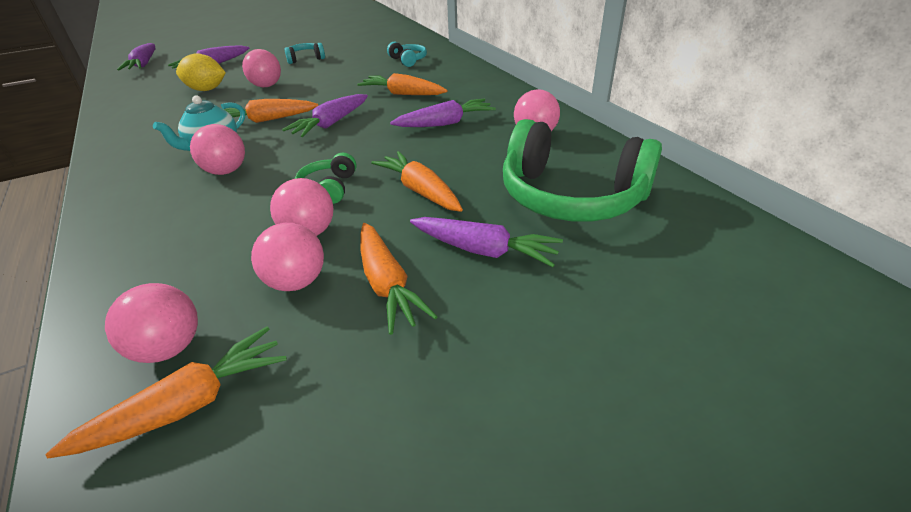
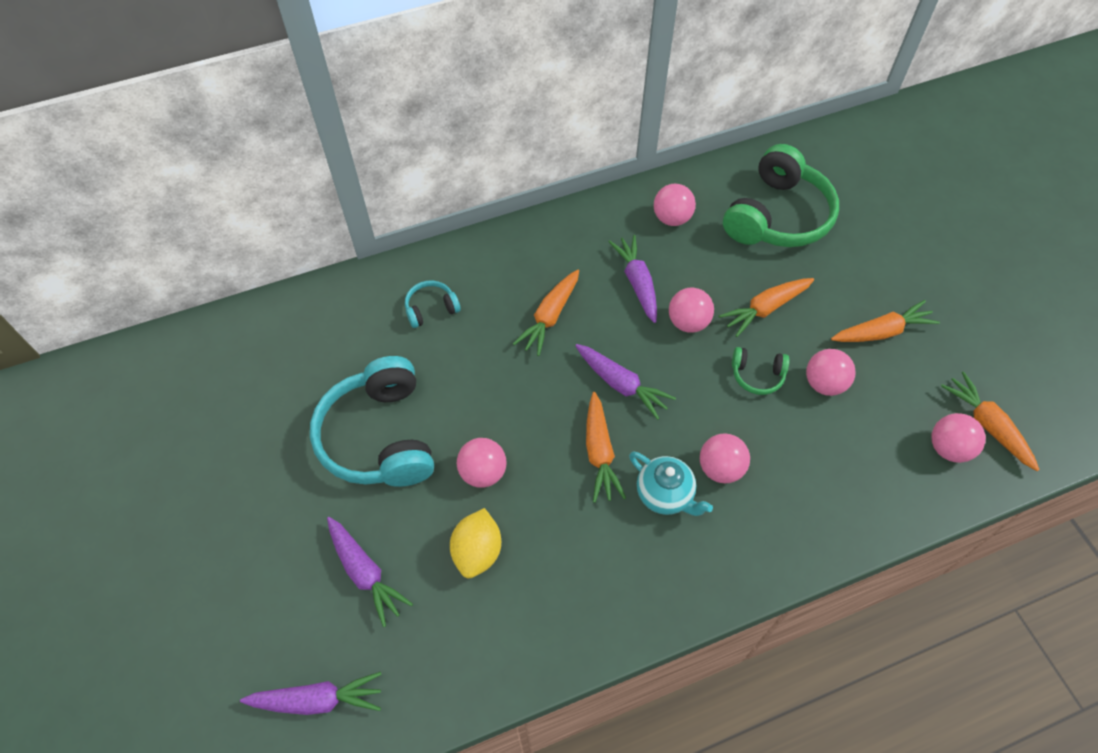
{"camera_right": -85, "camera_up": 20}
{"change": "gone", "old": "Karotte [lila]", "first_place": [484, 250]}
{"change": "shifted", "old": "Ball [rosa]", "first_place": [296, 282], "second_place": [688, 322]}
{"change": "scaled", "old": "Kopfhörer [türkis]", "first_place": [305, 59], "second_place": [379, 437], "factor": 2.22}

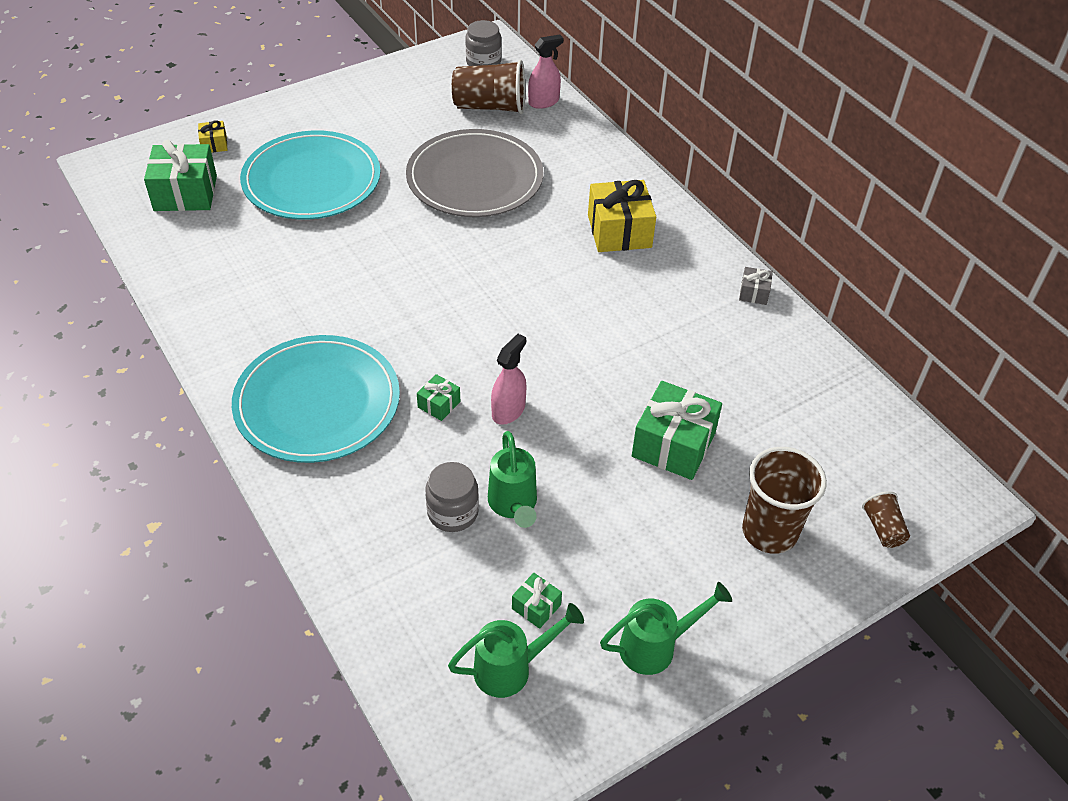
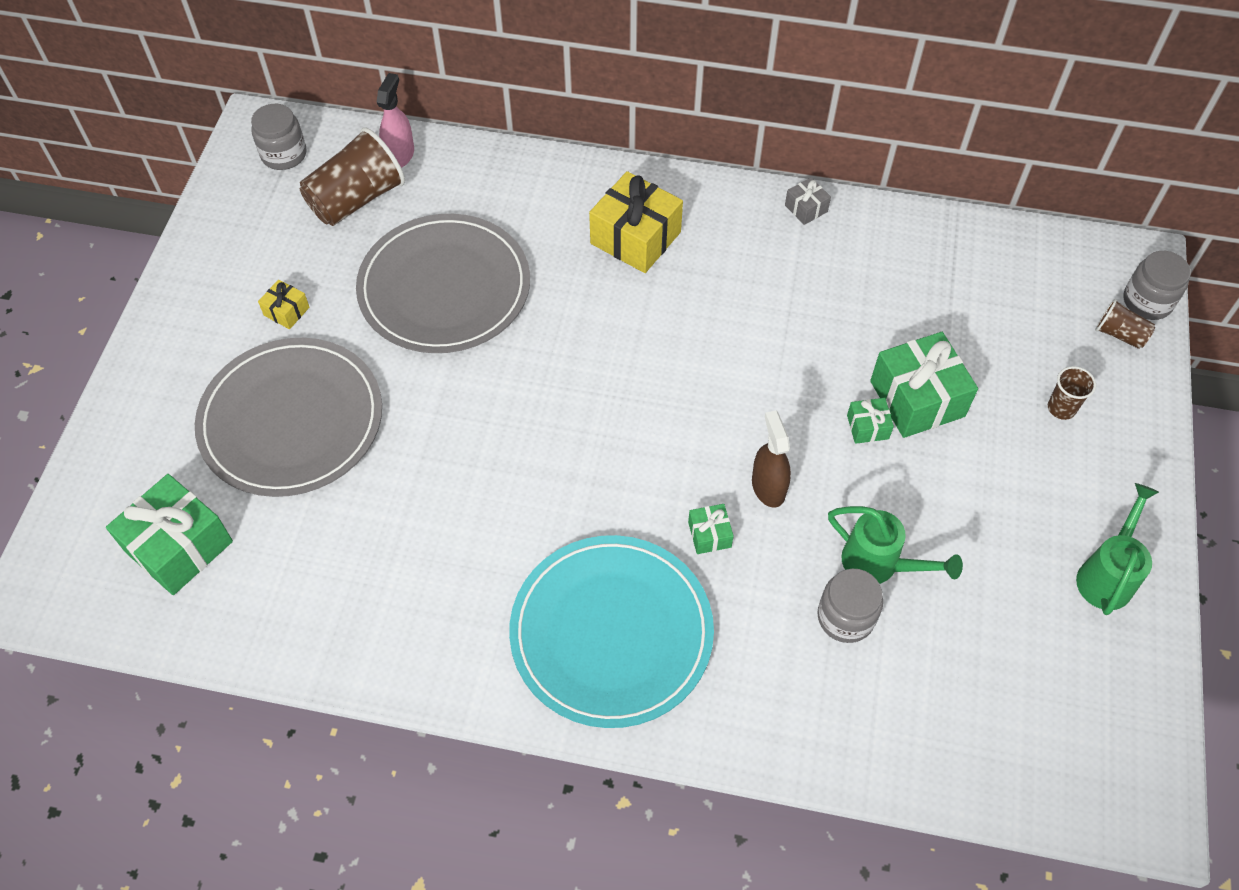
{"camera_right": -45, "camera_up": 10}
{"change": "gone", "old": "Gießkanne [grün]", "first_place": [512, 668]}
{"change": "new", "new": "Einmachglas [grau]", "second_place": [1147, 301]}
{"change": "shifted", "old": "Geschenk [gelb]", "first_place": [214, 144], "second_place": [286, 311]}
{"change": "shifted", "old": "Geschenk [grün]", "first_place": [536, 607], "second_place": [867, 427]}
{"change": "repainted", "old": "Teller [türkis]", "new": "Teller [grau]", "first_place": [311, 180], "second_place": [291, 420]}
{"change": "repainted", "old": "Sprühflasche [rosa]", "new": "Sprühflasche [braun]", "first_place": [508, 411], "second_place": [768, 487]}
{"change": "scaled", "old": "Becher [braun]", "first_place": [769, 532], "second_place": [1061, 408], "factor": 0.5}

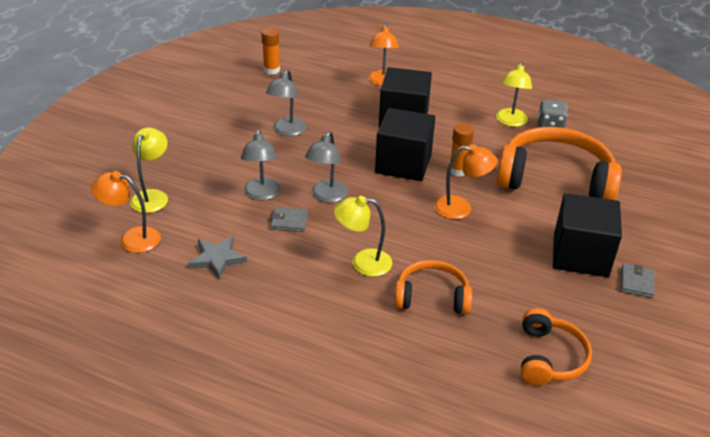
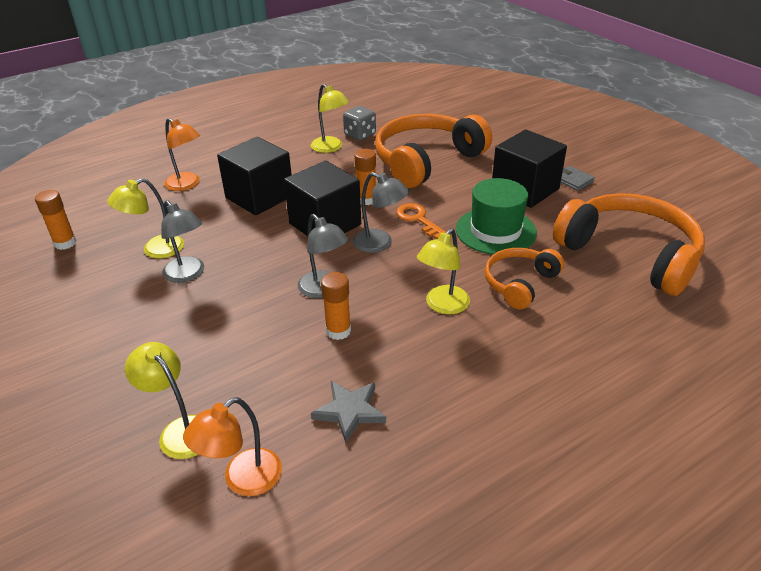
{"camera_right": -55, "camera_up": 0}
{"change": "new", "new": "Lampe [gelb]", "second_place": [155, 250]}
{"change": "new", "new": "Hut [grün]", "second_place": [495, 231]}
{"change": "shifted", "old": "Lampe [grau]", "first_place": [262, 194], "second_place": [380, 244]}
{"change": "swapped", "old": "Geldbörse [grau]", "new": "Klebestift [orange]", "first_place": [289, 221], "second_place": [338, 331]}
{"change": "swapped", "old": "Lampe [orange]", "new": "Schlüssel [orange]", "first_place": [461, 208], "second_place": [418, 219]}
{"change": "scaled", "old": "Kopfhörer [orange]", "first_place": [549, 357], "second_place": [630, 254], "factor": 1.82}

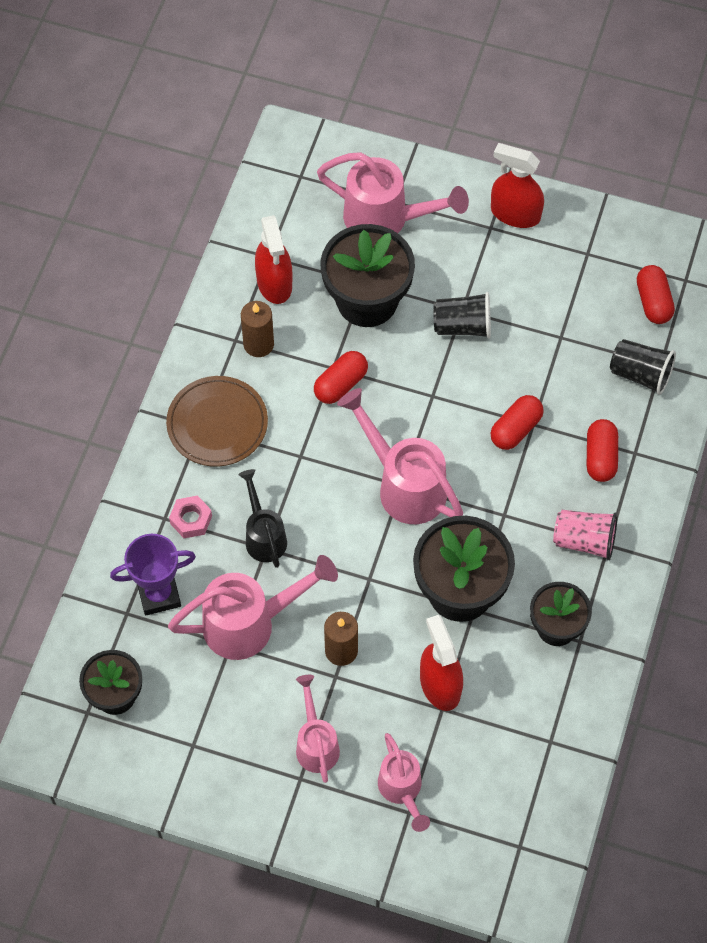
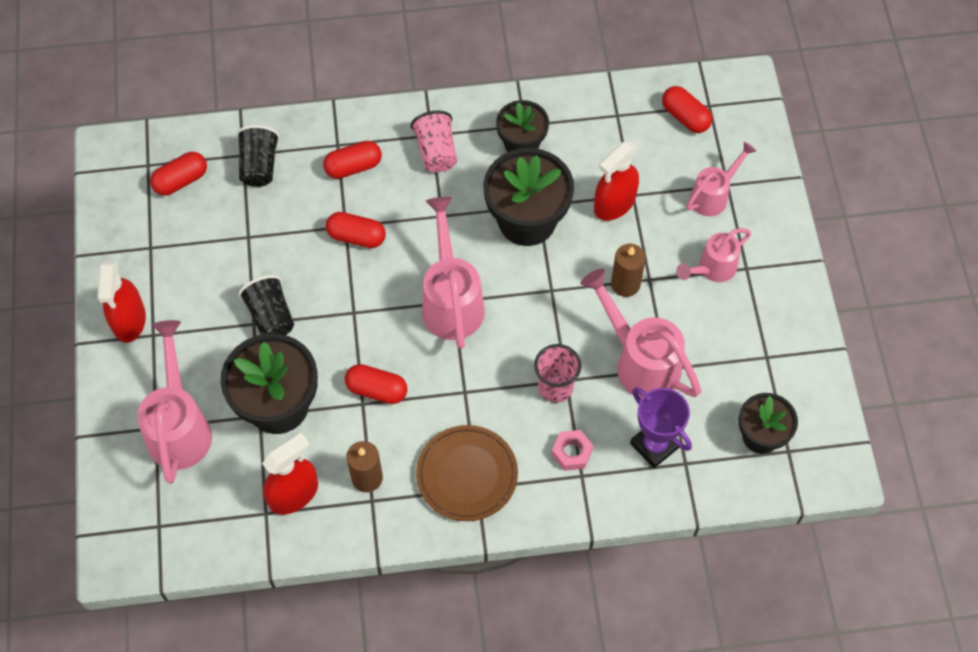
{"camera_right": -115, "camera_up": 0}
{"change": "new", "new": "Kapsel [rot]", "second_place": [685, 117]}
{"change": "swapped", "old": "Gießkanne [schwarz]", "new": "Becher [rosa]", "first_place": [263, 535], "second_place": [555, 387]}
{"change": "rotated", "old": "Gießkanne [rosa]", "first_place": [403, 484], "second_place": [451, 300], "degrees": 150}

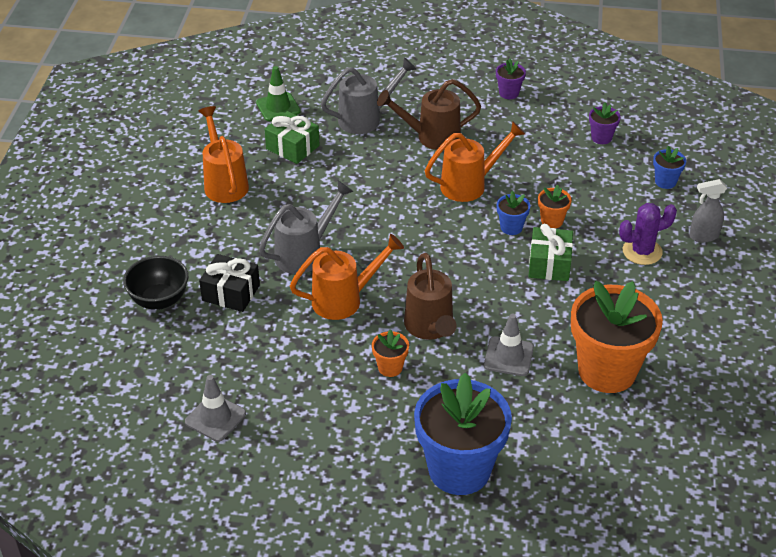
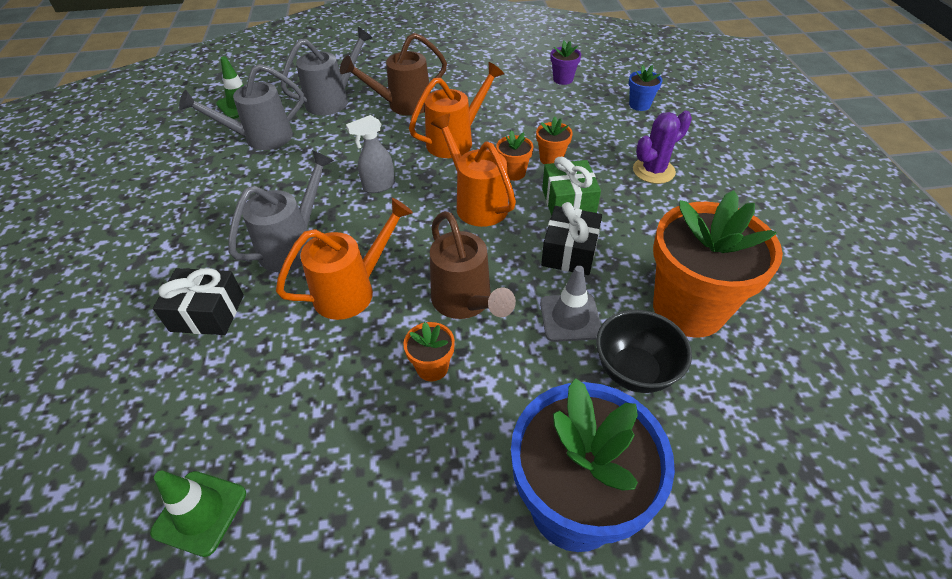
{"camera_right": -15, "camera_up": 5}
{"change": "gone", "old": "Blumentopf [lila]", "first_place": [509, 93]}
{"change": "new", "new": "Geschenk [schwarz]", "second_place": [569, 252]}
{"change": "shifted", "old": "Schüssel [schwarz]", "first_place": [159, 300], "second_place": [634, 371]}
{"change": "shifted", "old": "Gießkanne [orange]", "first_place": [224, 183], "second_place": [477, 203]}
{"change": "shifted", "old": "Sprühflasche [grau]", "first_place": [703, 236], "second_place": [378, 186]}
{"change": "swapped", "old": "Geschenk [grün]", "new": "Gießkanne [grau]", "first_place": [292, 147], "second_place": [261, 138]}
{"change": "repainted", "old": "Leitkegel [grau]", "new": "Leitkegel [grün]", "first_place": [215, 418], "second_place": [200, 512]}
{"change": "repainted", "old": "Blumentopf [blau]", "new": "Blumentopf [orange]", "first_place": [511, 227], "second_place": [513, 173]}

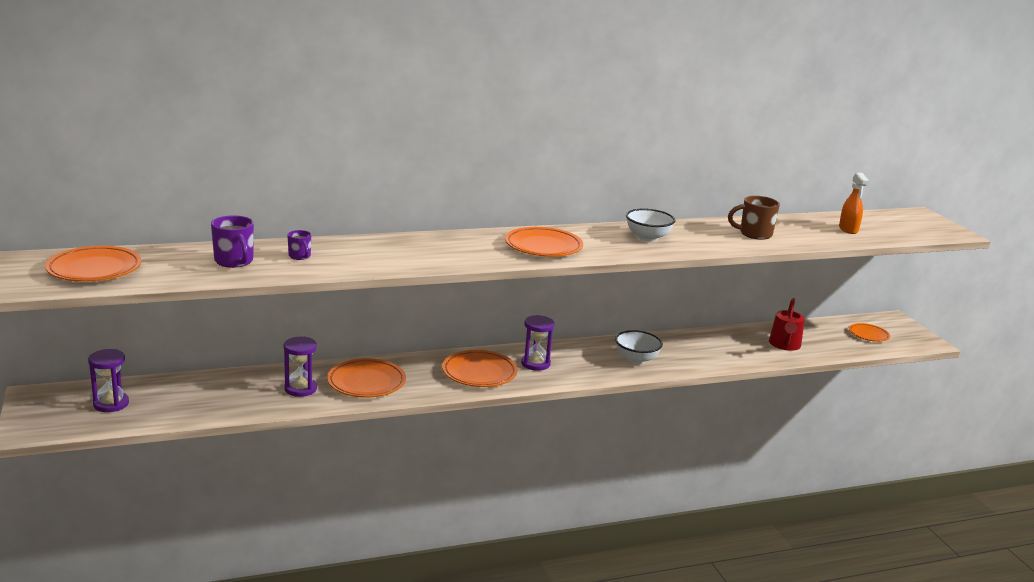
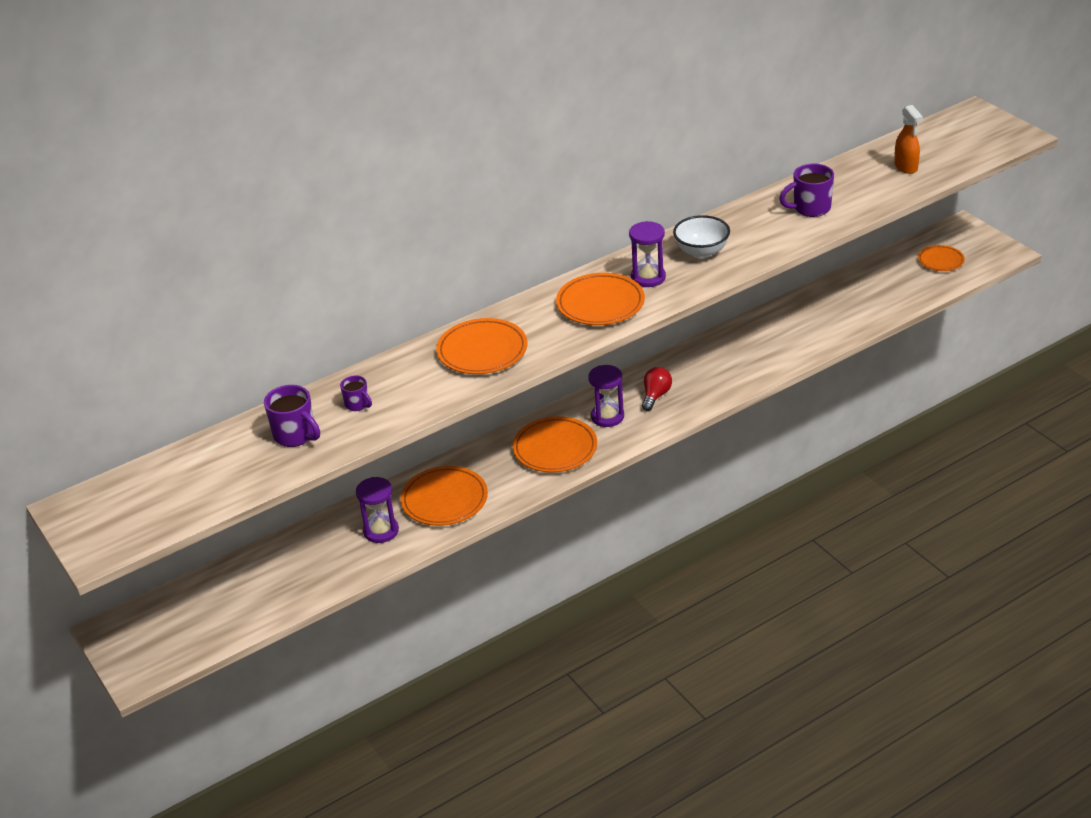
{"camera_right": -10, "camera_up": 15}
{"change": "gone", "old": "Schüssel [weiß]", "first_place": [636, 359]}
{"change": "gone", "old": "Gießkanne [rot]", "first_place": [784, 345]}
{"change": "new", "new": "Glühbirne [rot]", "second_place": [656, 396]}
{"change": "shifted", "old": "Teller [orange]", "first_place": [94, 269], "second_place": [482, 351]}
{"change": "shifted", "old": "Sanduhr [lila]", "first_place": [111, 404], "second_place": [648, 277]}
{"change": "repainted", "old": "Tasse [braun]", "new": "Tasse [lila]", "first_place": [754, 234], "second_place": [810, 208]}

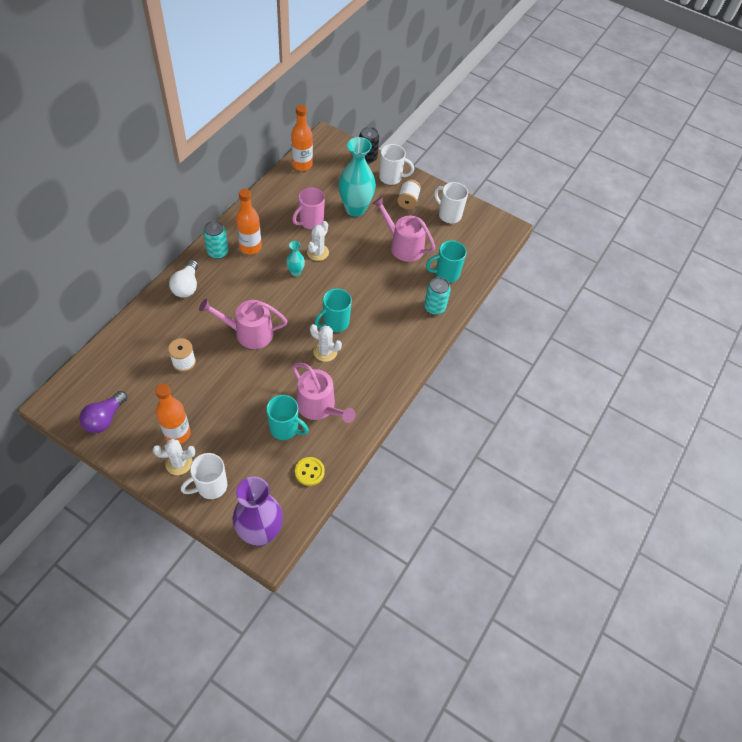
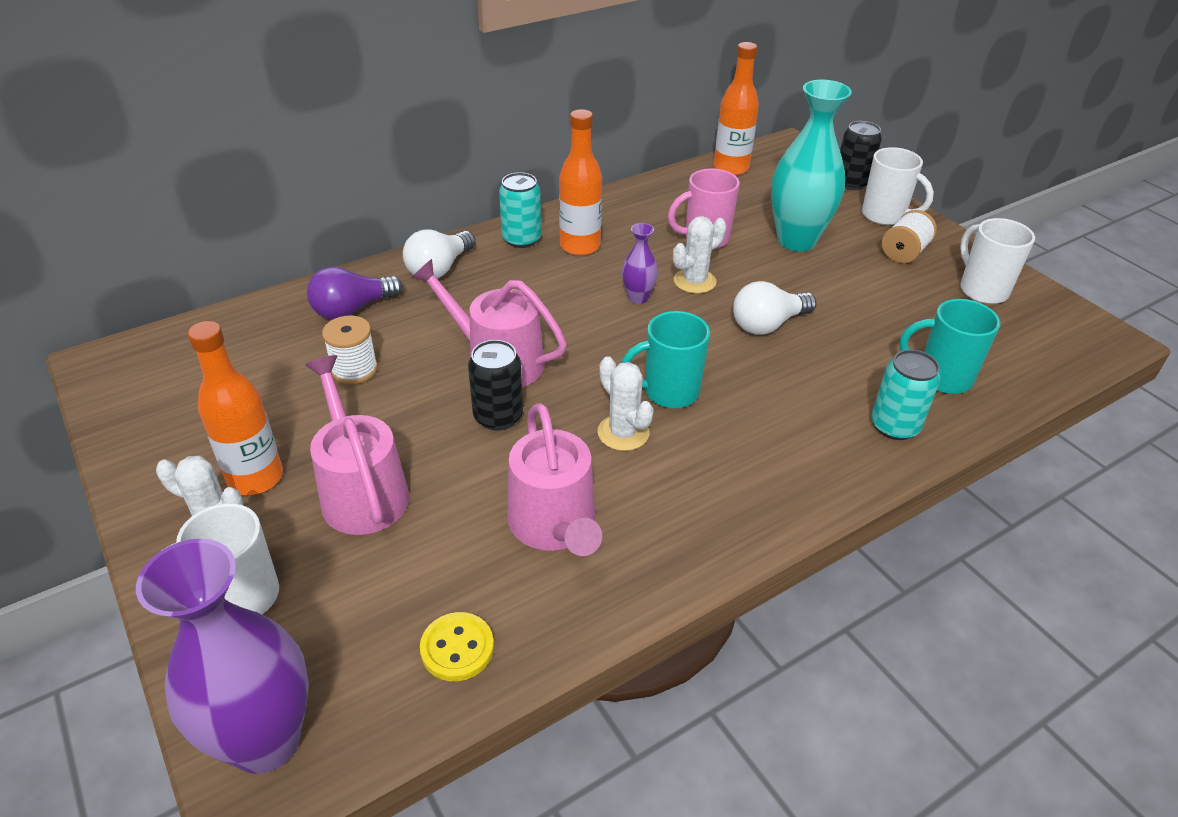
{"camera_right": 30, "camera_up": -15}
{"change": "gone", "old": "Tasse [türkis]", "first_place": [285, 429]}
{"change": "new", "new": "Dose [schwarz]", "second_place": [498, 416]}
{"change": "new", "new": "Glühbirne [weiß]", "second_place": [767, 325]}
{"change": "shifted", "old": "Glühbirne [lila]", "first_place": [105, 418], "second_place": [352, 309]}
{"change": "shifted", "old": "Gießkanne [rosa]", "first_place": [403, 246], "second_place": [361, 491]}
{"change": "repainted", "old": "Vase [türkis]", "new": "Vase [lila]", "first_place": [295, 272], "second_place": [638, 298]}

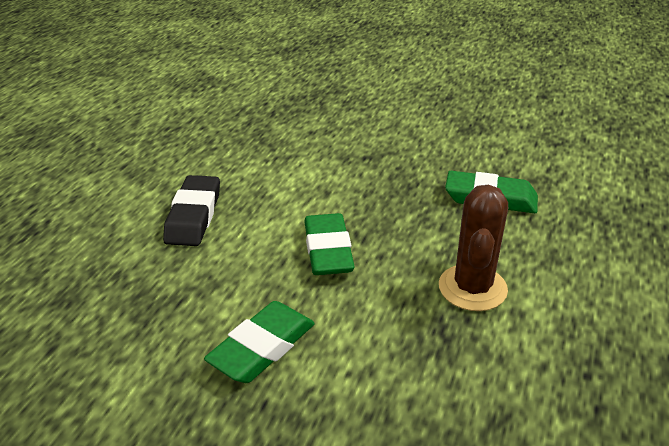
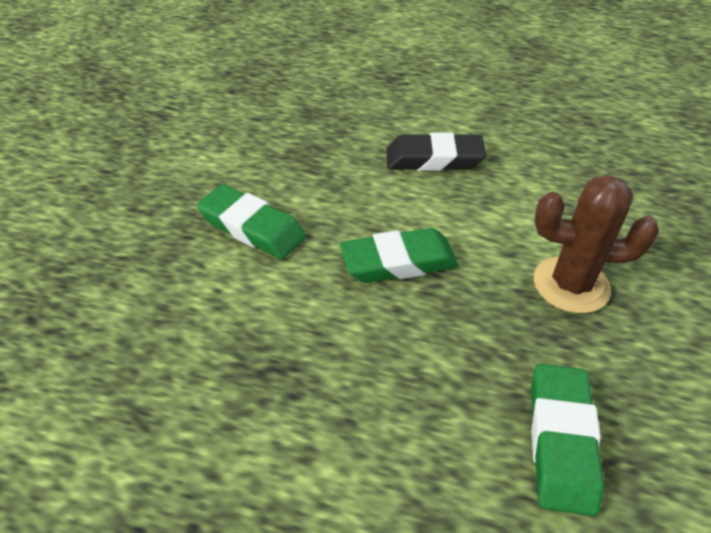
{"camera_right": 85, "camera_up": 10}
{"change": "shifted", "old": "Kaktus [braun]", "first_place": [472, 288], "second_place": [571, 285]}

